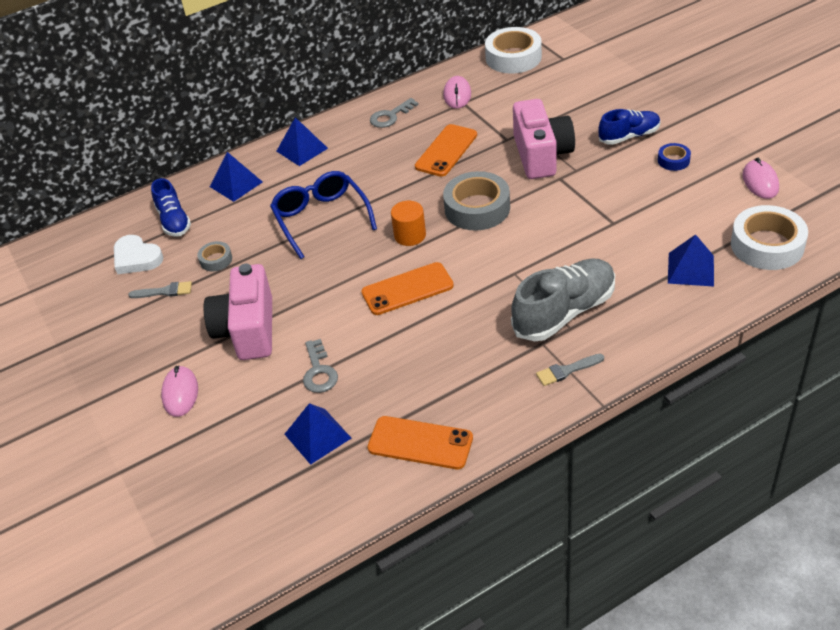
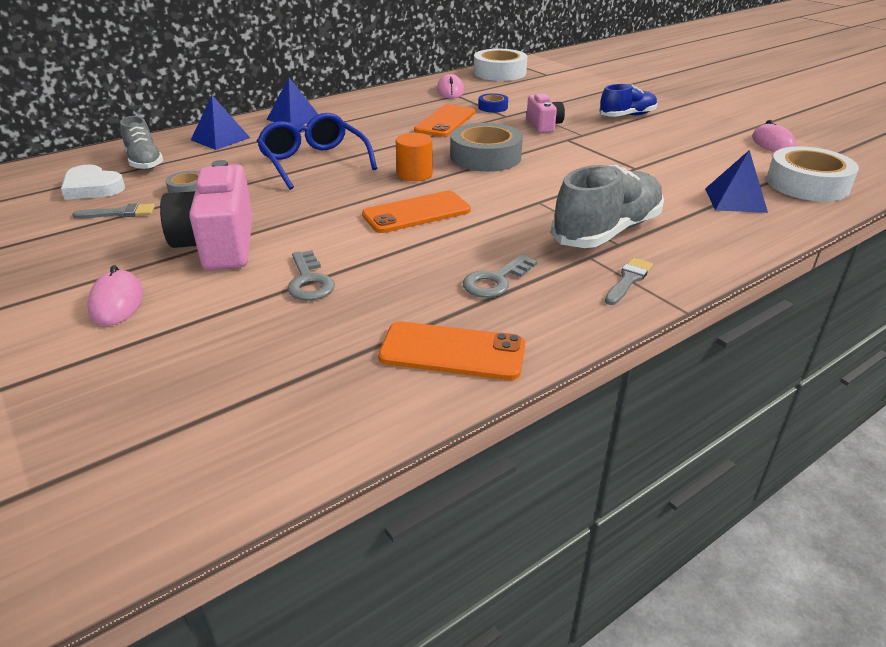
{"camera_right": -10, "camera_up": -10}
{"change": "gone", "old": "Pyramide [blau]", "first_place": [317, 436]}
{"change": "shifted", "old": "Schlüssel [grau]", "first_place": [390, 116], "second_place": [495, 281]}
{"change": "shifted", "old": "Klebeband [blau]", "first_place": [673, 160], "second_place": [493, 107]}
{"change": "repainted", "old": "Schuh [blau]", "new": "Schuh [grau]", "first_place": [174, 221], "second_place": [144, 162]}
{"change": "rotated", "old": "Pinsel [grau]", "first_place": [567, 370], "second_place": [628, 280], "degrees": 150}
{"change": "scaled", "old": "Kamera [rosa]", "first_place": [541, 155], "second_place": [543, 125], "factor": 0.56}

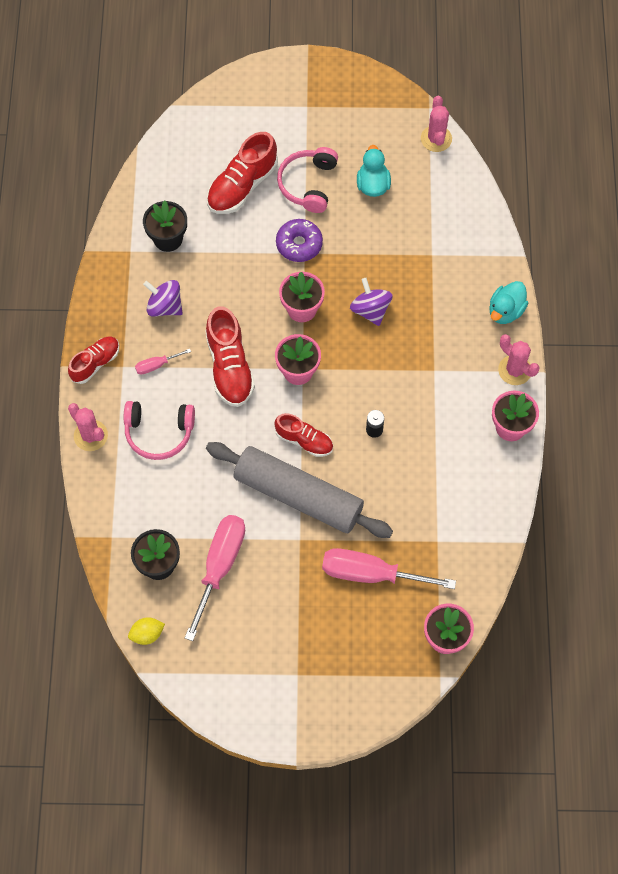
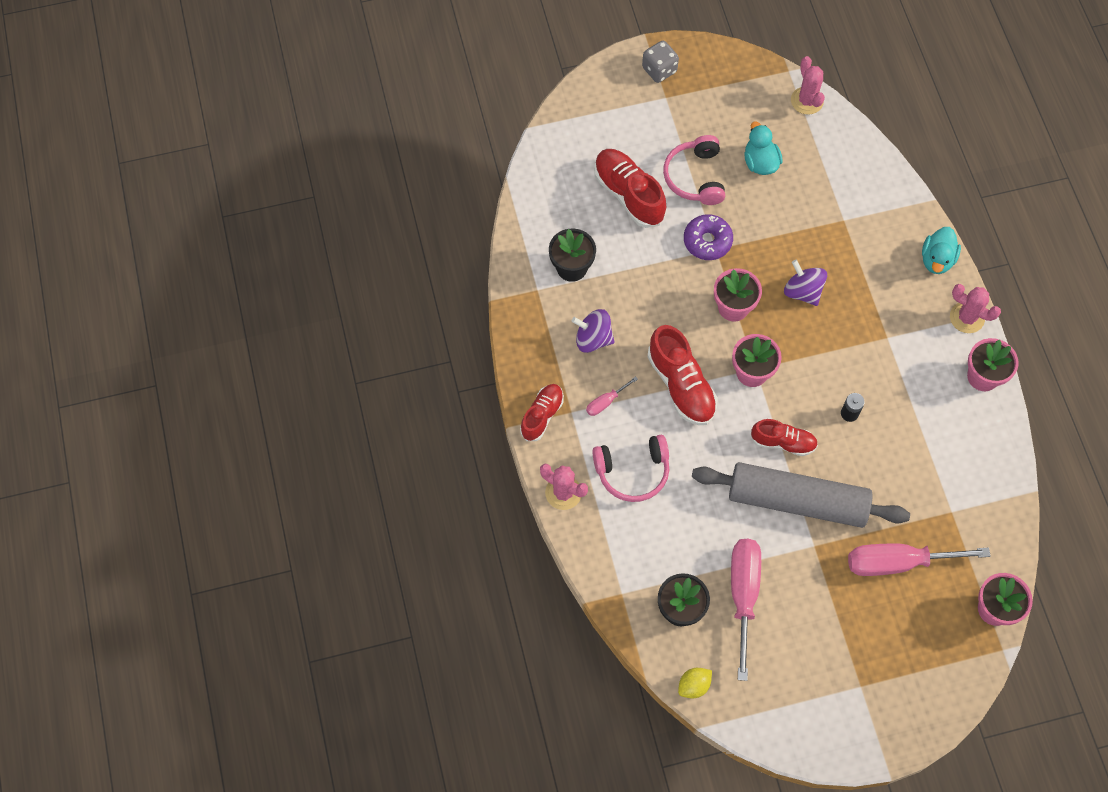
{"camera_right": -15, "camera_up": 0}
{"change": "new", "new": "Spielwürfel [grau]", "second_place": [659, 70]}
{"change": "rotated", "old": "Schuh [rot]", "first_place": [242, 186], "second_place": [629, 194], "degrees": 120}

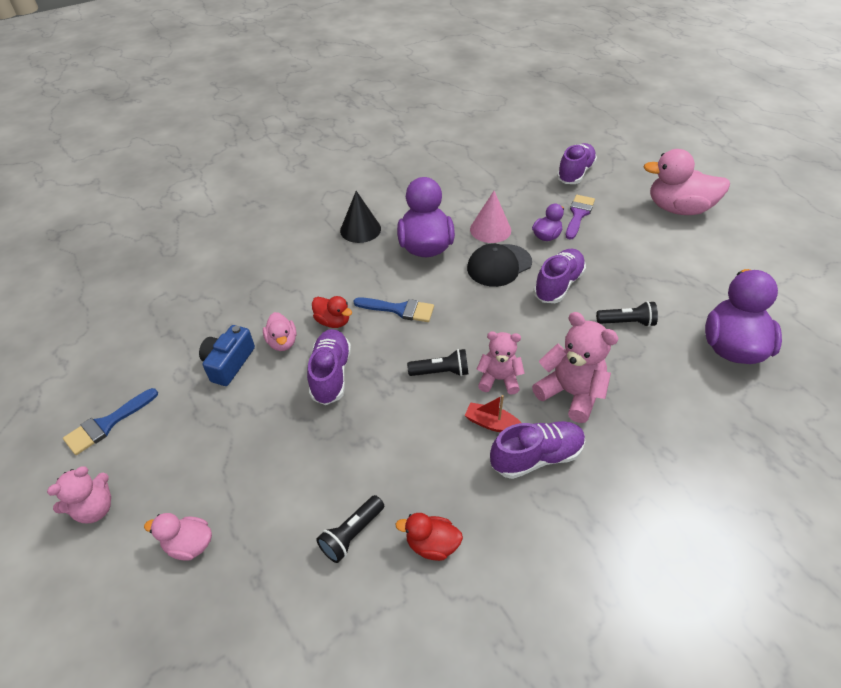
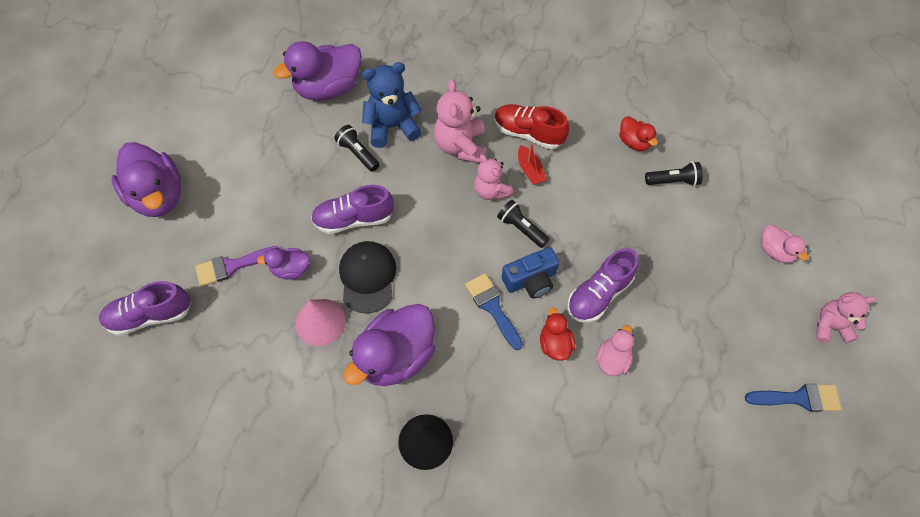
{"camera_right": -135, "camera_up": 15}
{"change": "new", "new": "Teddybär [blau]", "second_place": [392, 127]}
{"change": "shifted", "old": "Kamera [blau]", "first_place": [229, 363], "second_place": [531, 280]}
{"change": "repainted", "old": "Schuh [lila]", "new": "Schuh [rot]", "first_place": [536, 457], "second_place": [528, 133]}
{"change": "repainted", "old": "Ente [rosa]", "new": "Ente [lila]", "first_place": [678, 209], "second_place": [159, 196]}
{"change": "rotated", "old": "Kappe [schwarz]", "first_place": [499, 265], "second_place": [367, 277], "degrees": -105}

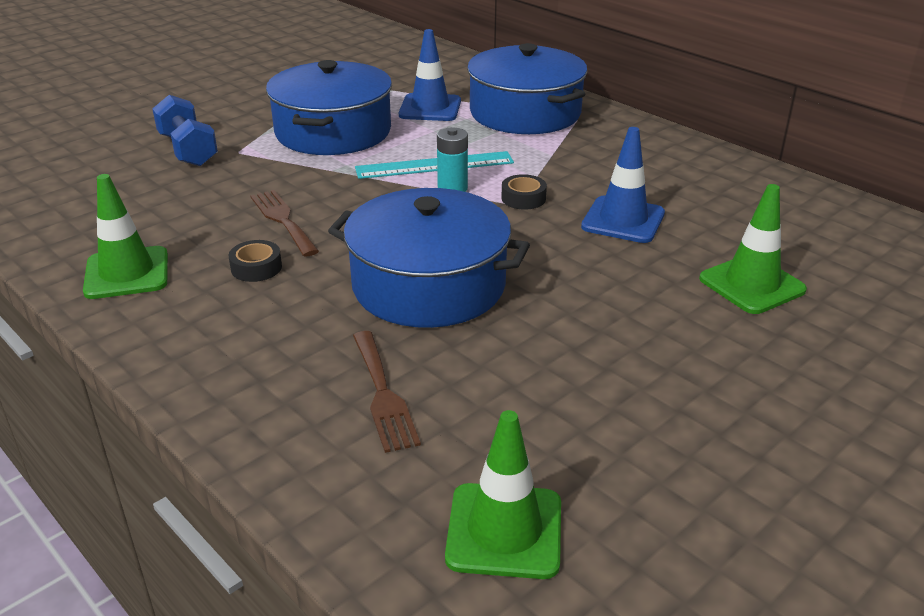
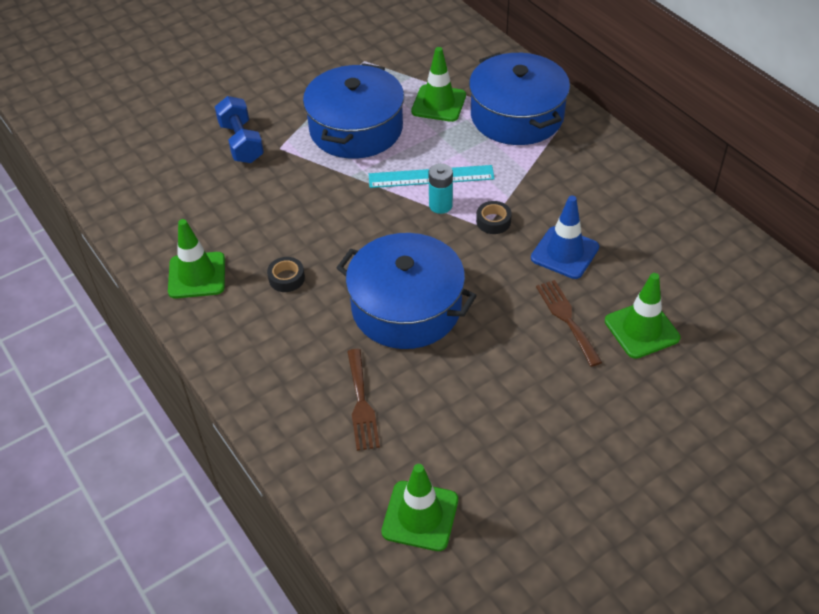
{"camera_right": 10, "camera_up": 15}
{"change": "shifted", "old": "Gabel [braun]", "first_place": [283, 220], "second_place": [567, 319]}
{"change": "repainted", "old": "Leitkegel [blau]", "new": "Leitkegel [grün]", "first_place": [430, 108], "second_place": [438, 103]}

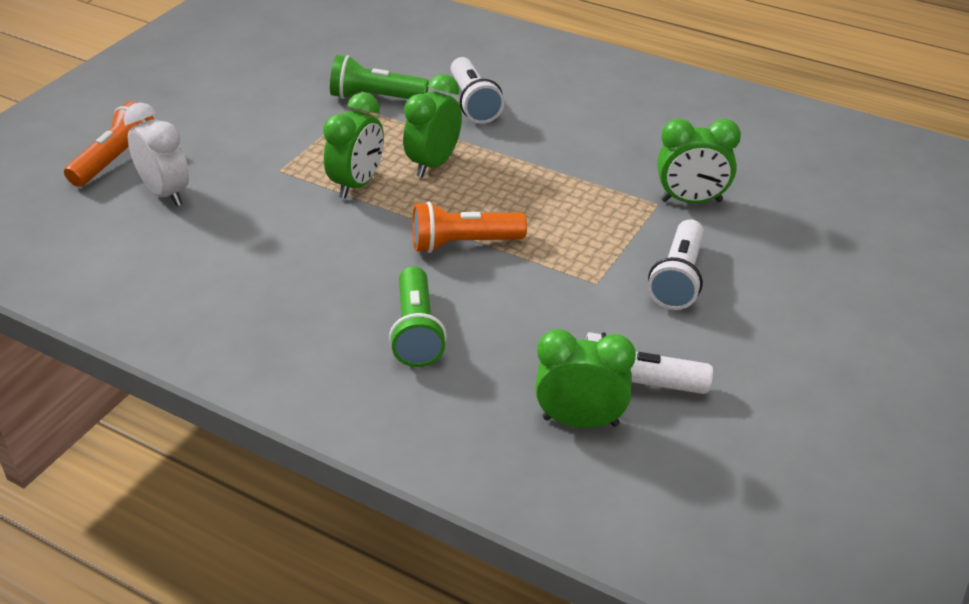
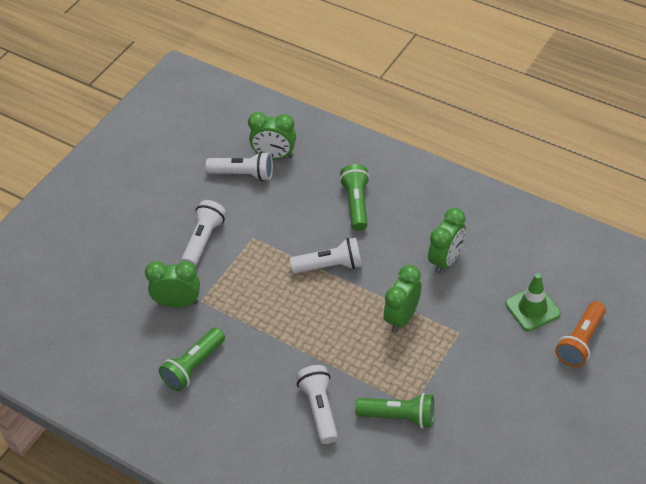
{"camera_right": -175, "camera_up": 10}
{"change": "new", "new": "Taschenlampe [grün]", "second_place": [194, 366]}
{"change": "shifted", "old": "Wecker [grün]", "first_place": [434, 164], "second_place": [446, 260]}
{"change": "swapped", "old": "Wecker [weiß]", "new": "Leitkegel [grün]", "first_place": [165, 193], "second_place": [532, 308]}
{"change": "repainted", "old": "Taschenlampe [orange]", "new": "Taschenlampe [weiß]", "first_place": [463, 243], "second_place": [330, 266]}

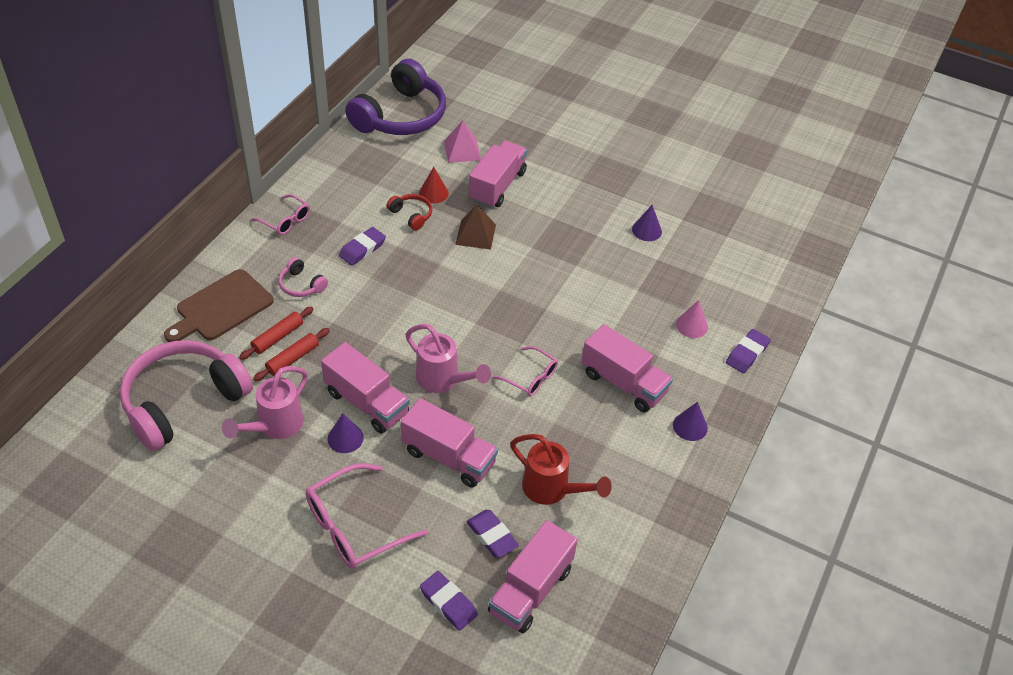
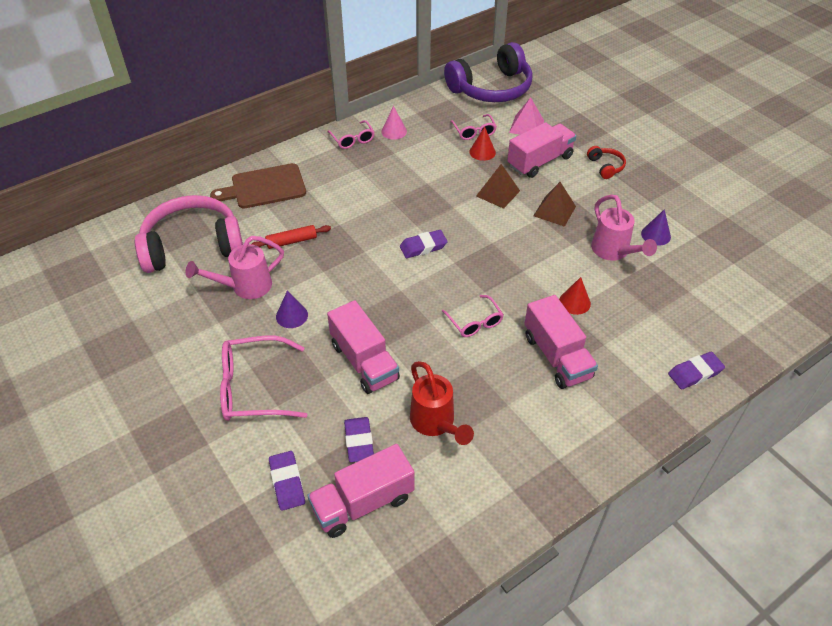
{"camera_right": 30, "camera_up": 0}
{"change": "gone", "old": "Nudelholz [rot]", "first_place": [278, 337]}
{"change": "gone", "old": "Kopfhörer [rosa]", "first_place": [301, 285]}
{"change": "gone", "old": "Lastwagen [rosa]", "first_place": [366, 402]}
{"change": "gone", "old": "Kegel [lila]", "first_place": [690, 426]}
{"change": "new", "new": "Brille [rosa]", "second_place": [474, 132]}
{"change": "new", "new": "Pyramide [braun]", "second_place": [554, 211]}
{"change": "new", "new": "Kegel [rot]", "second_place": [574, 302]}
{"change": "shifted", "old": "Radiergummi [lila]", "first_place": [362, 249], "second_place": [423, 247]}
{"change": "shifted", "old": "Kopfhörer [rot]", "first_place": [411, 215], "second_place": [605, 166]}
{"change": "shifted", "old": "Gießkanne [rosa]", "first_place": [443, 380], "second_place": [614, 252]}
{"change": "shifted", "old": "Kegel [rosa]", "first_place": [691, 325], "second_place": [394, 131]}

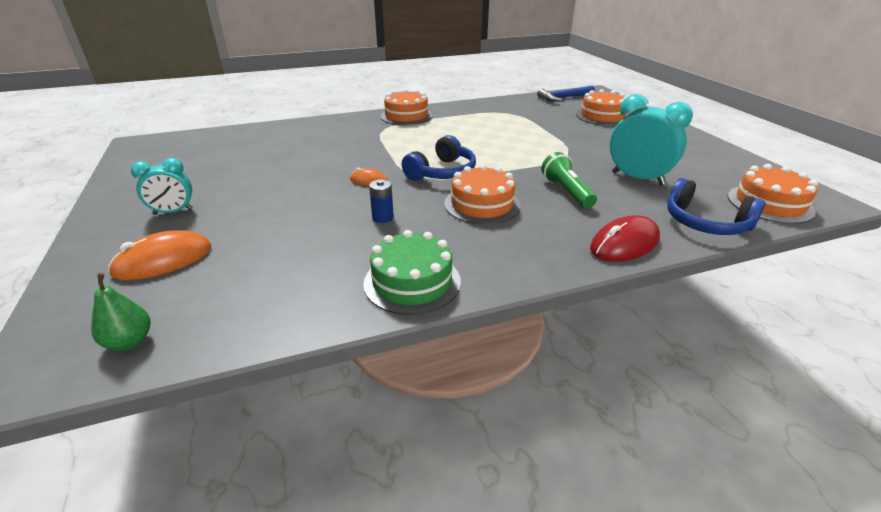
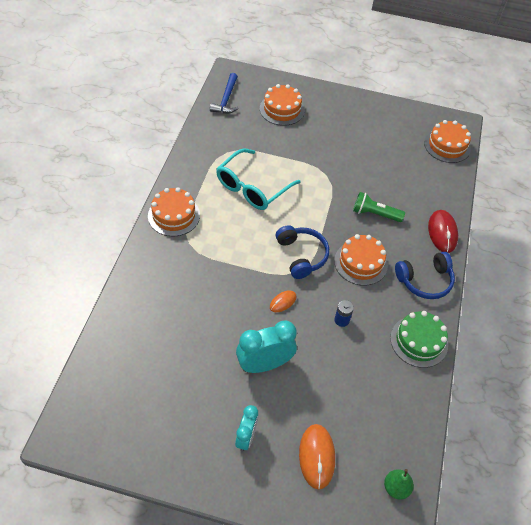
{"camera_right": -60, "camera_up": 20}
{"change": "new", "new": "Brille [türkis]", "second_place": [252, 187]}
{"change": "shifted", "old": "Wecker [türkis]", "first_place": [637, 178], "second_place": [264, 364]}
{"change": "shifted", "old": "Kopfhörer [blau]", "first_place": [705, 223], "second_place": [425, 281]}

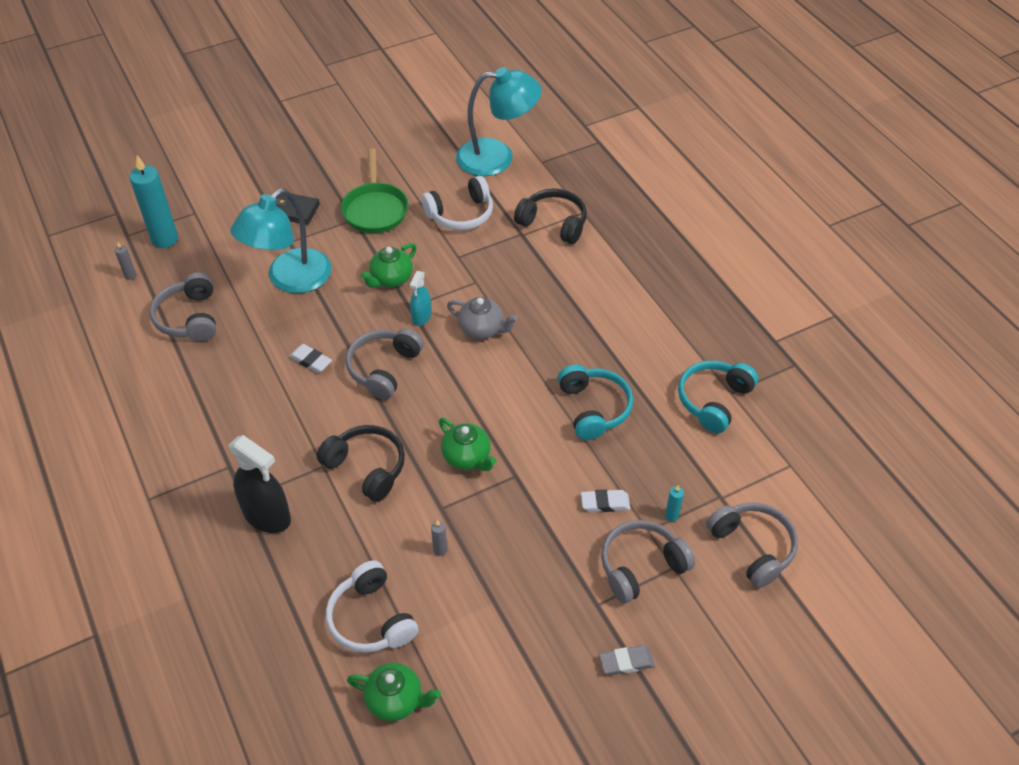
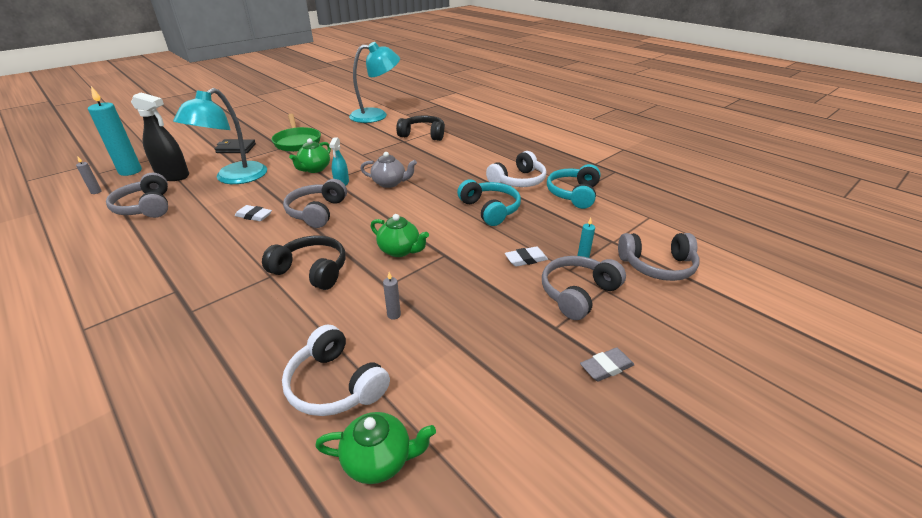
{"camera_right": -15, "camera_up": -15}
{"change": "shifted", "old": "Sprühflasche [schwarz]", "first_place": [267, 515], "second_place": [173, 176]}
{"change": "shifted", "old": "Kopfhörer [weiß]", "first_place": [461, 214], "second_place": [518, 181]}
{"change": "rotated", "old": "Kopfhörer [grau]", "first_place": [752, 547], "second_place": [657, 266], "degrees": 135}

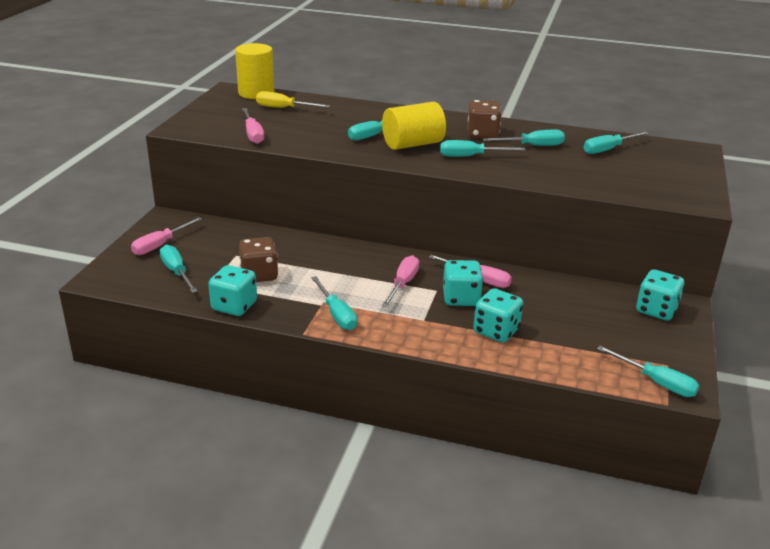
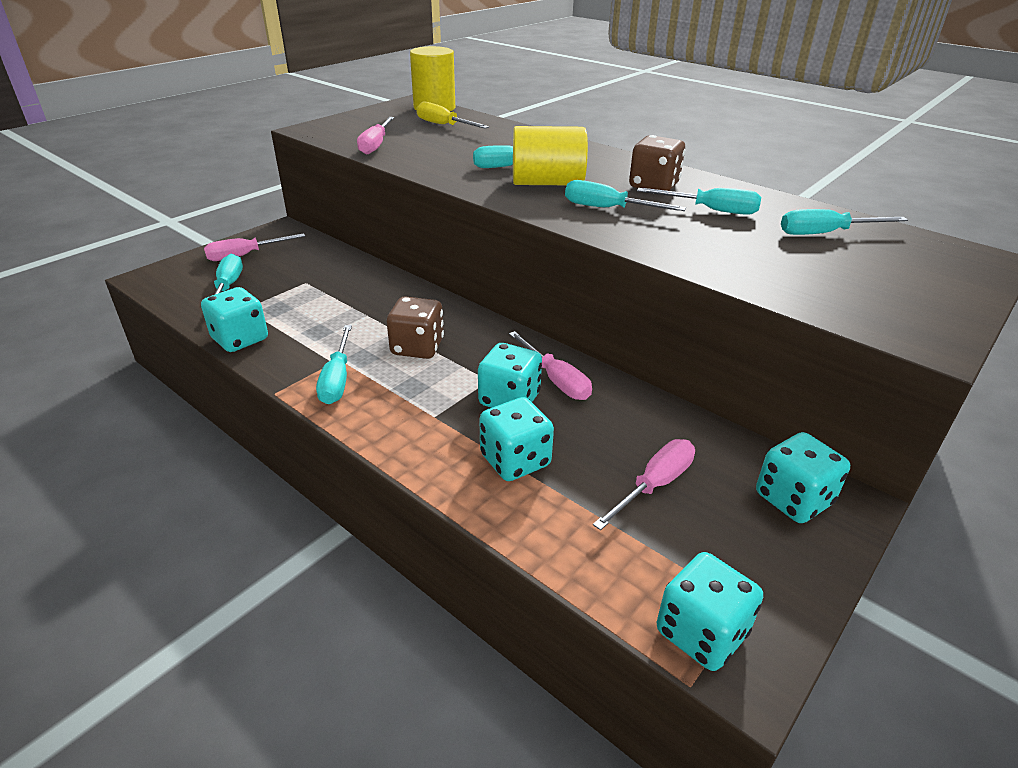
{"camera_right": 25, "camera_up": 5}
{"change": "shifted", "old": "Spielwürfel [braun]", "first_place": [259, 275], "second_place": [417, 347]}
{"change": "shifted", "old": "Schraubenzieher [rosa]", "first_place": [403, 284], "second_place": [654, 485]}
{"change": "swapped", "old": "Schraubenzieher [türkis]", "new": "Spielwürfel [türkis]", "first_place": [656, 382], "second_place": [701, 632]}

